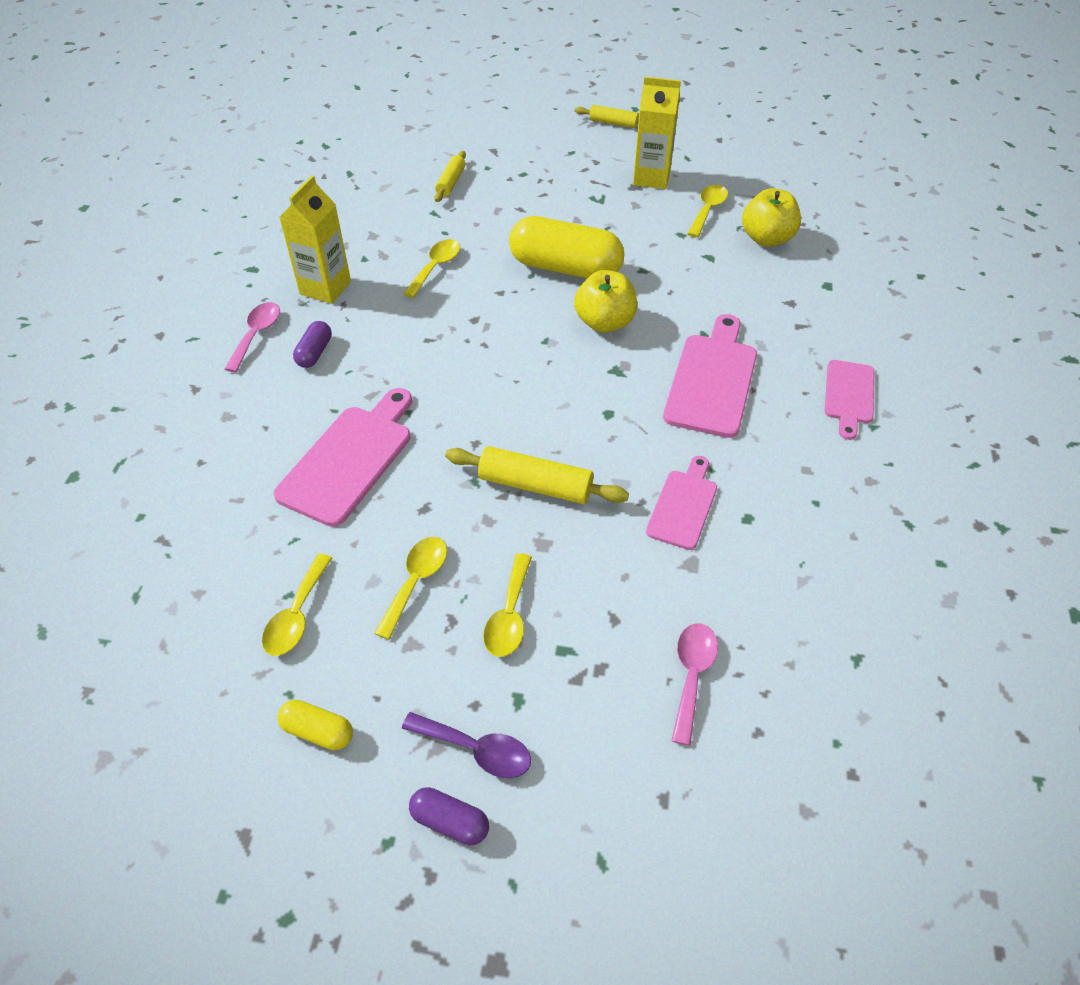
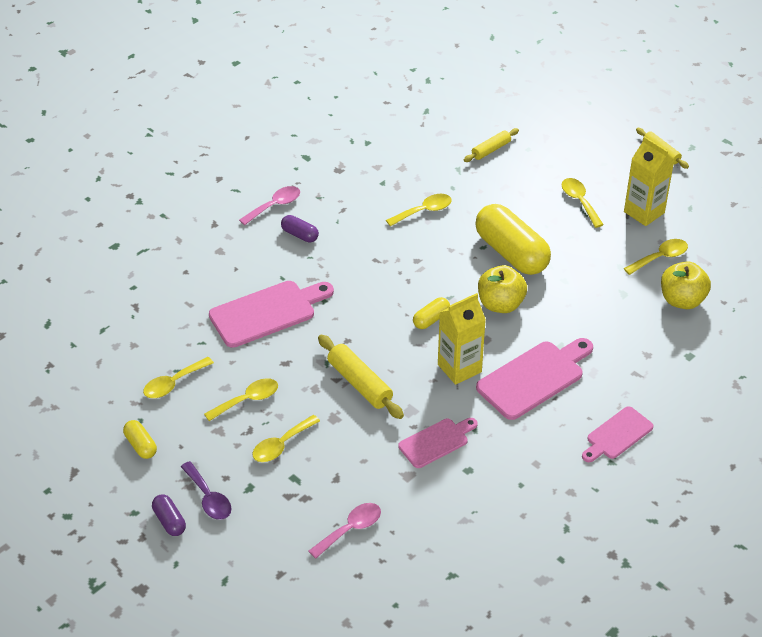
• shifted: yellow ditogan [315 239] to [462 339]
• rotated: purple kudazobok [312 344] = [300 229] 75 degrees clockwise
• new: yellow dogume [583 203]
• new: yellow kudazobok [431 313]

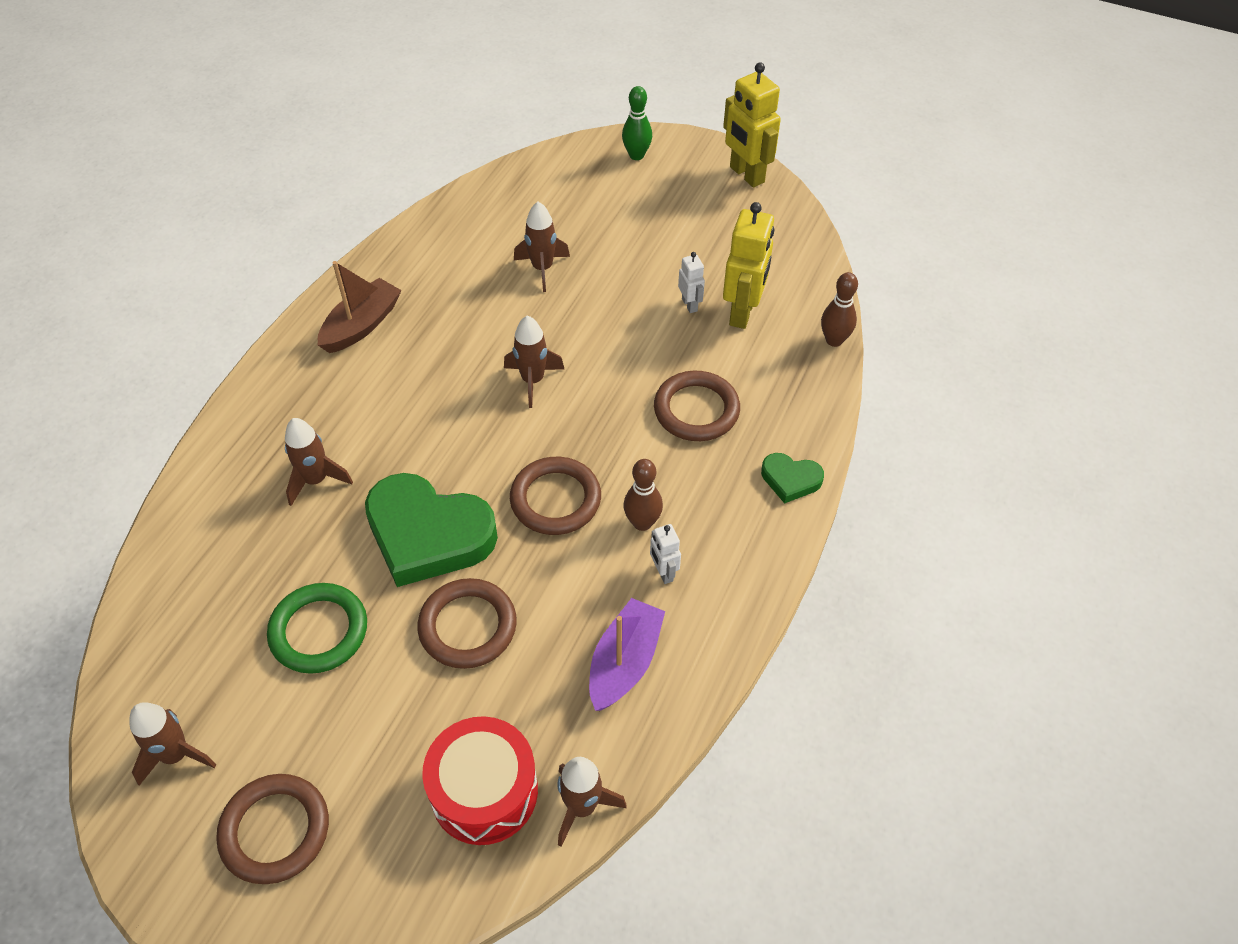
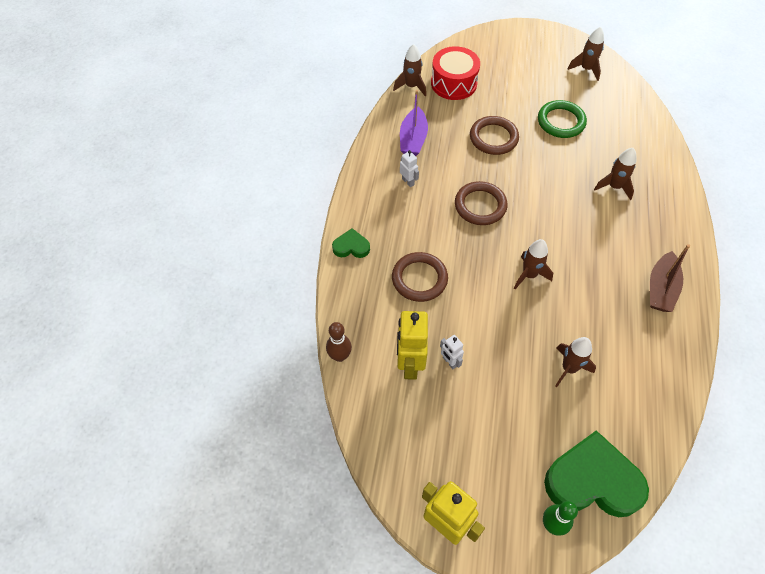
• gone: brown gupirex [643 495]
• shifted: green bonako [431 530] to [596 473]
• gone: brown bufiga [272 829]

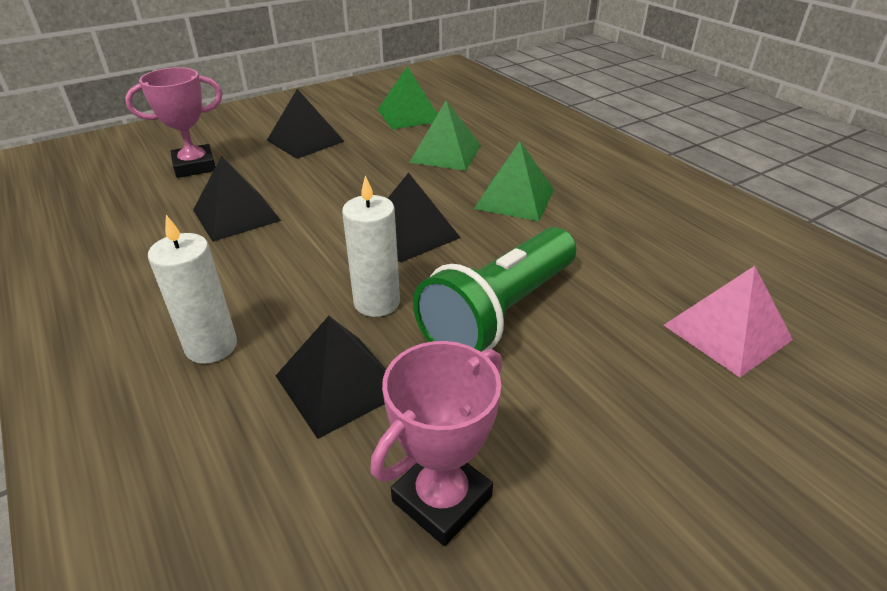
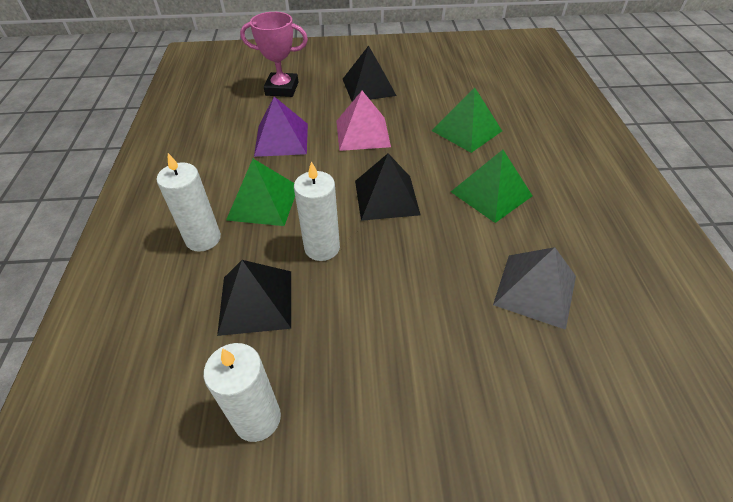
• shifted: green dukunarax [407 97] to [260 192]
• repainted: black dukunarax [237 199] to purple dukunarax [281 126]
• gone: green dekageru [494 289]
• shifted: pink dukunarax [728 321] to [363 121]
• swapped: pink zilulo [436 443] to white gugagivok [242 392]
• new: grey dukunarax [534 288]

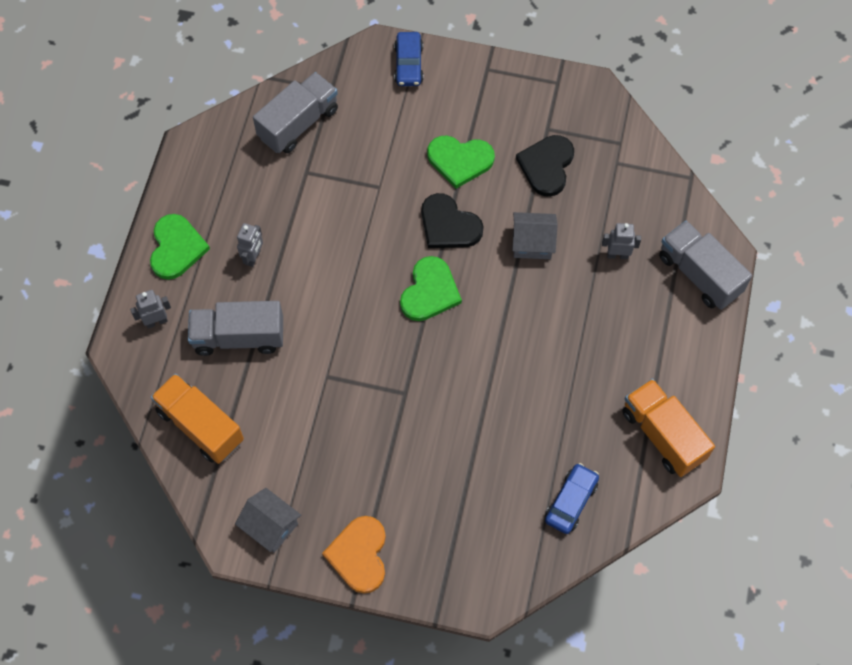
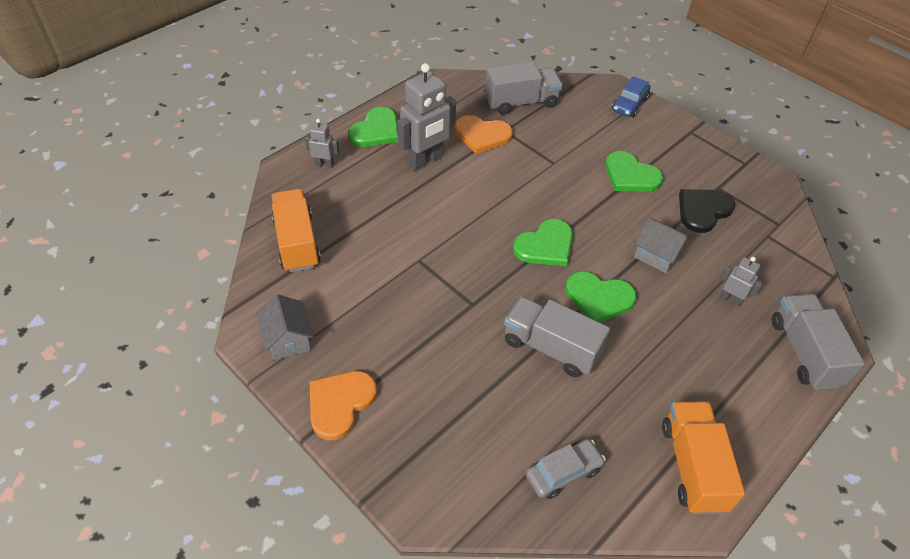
• gone: black bonako [452 220]
• scaled: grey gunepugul [250 245] = [426 117] x1.98
• shifted: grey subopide [235 328] to [557 337]
• repainted: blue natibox [572 498] to grey natibox [566 469]
• new: orange bonako [484 134]
• new: green bonako [601 296]

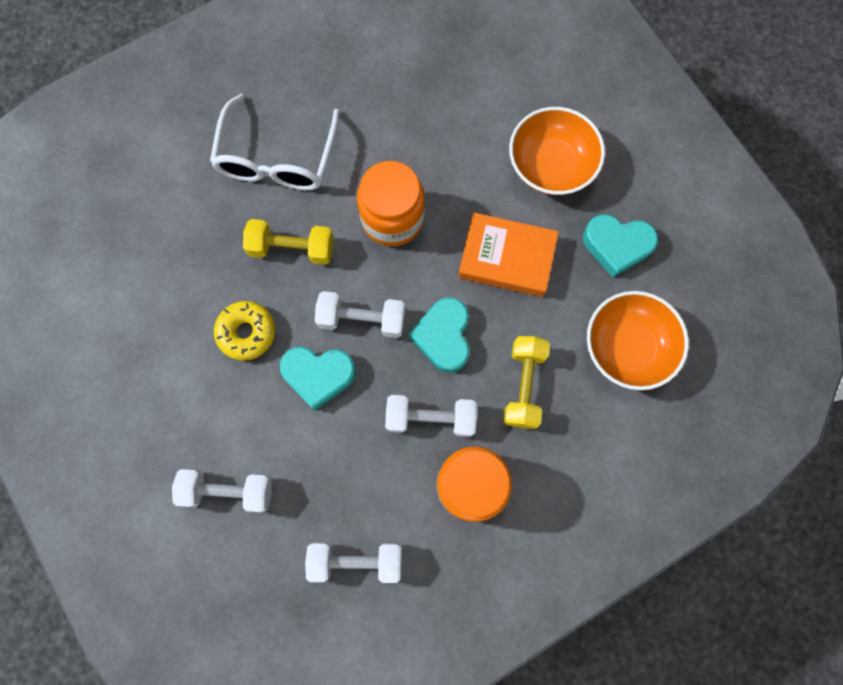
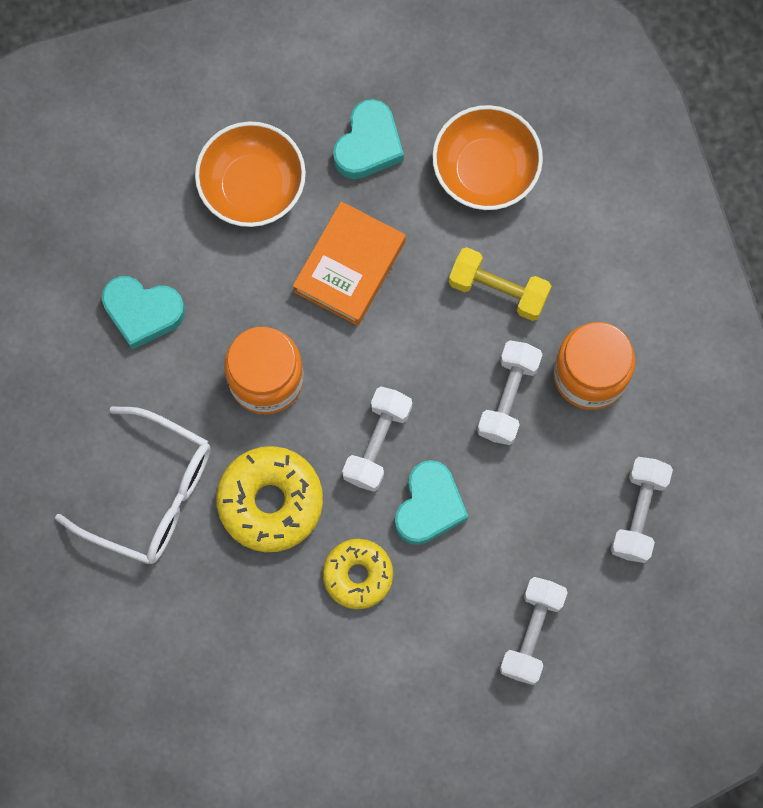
• swapped: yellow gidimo [288 242] to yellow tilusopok [269 499]
• shifted: turquoise bonako [439 335] to [143 313]

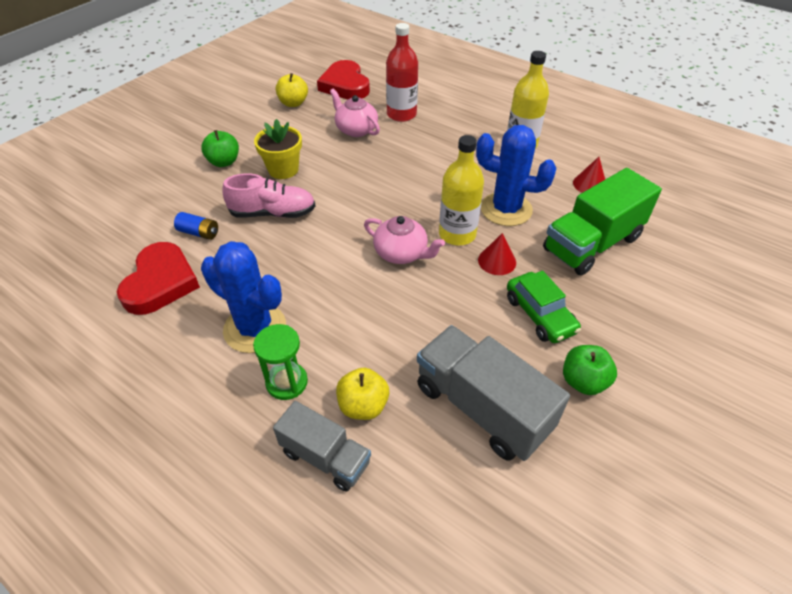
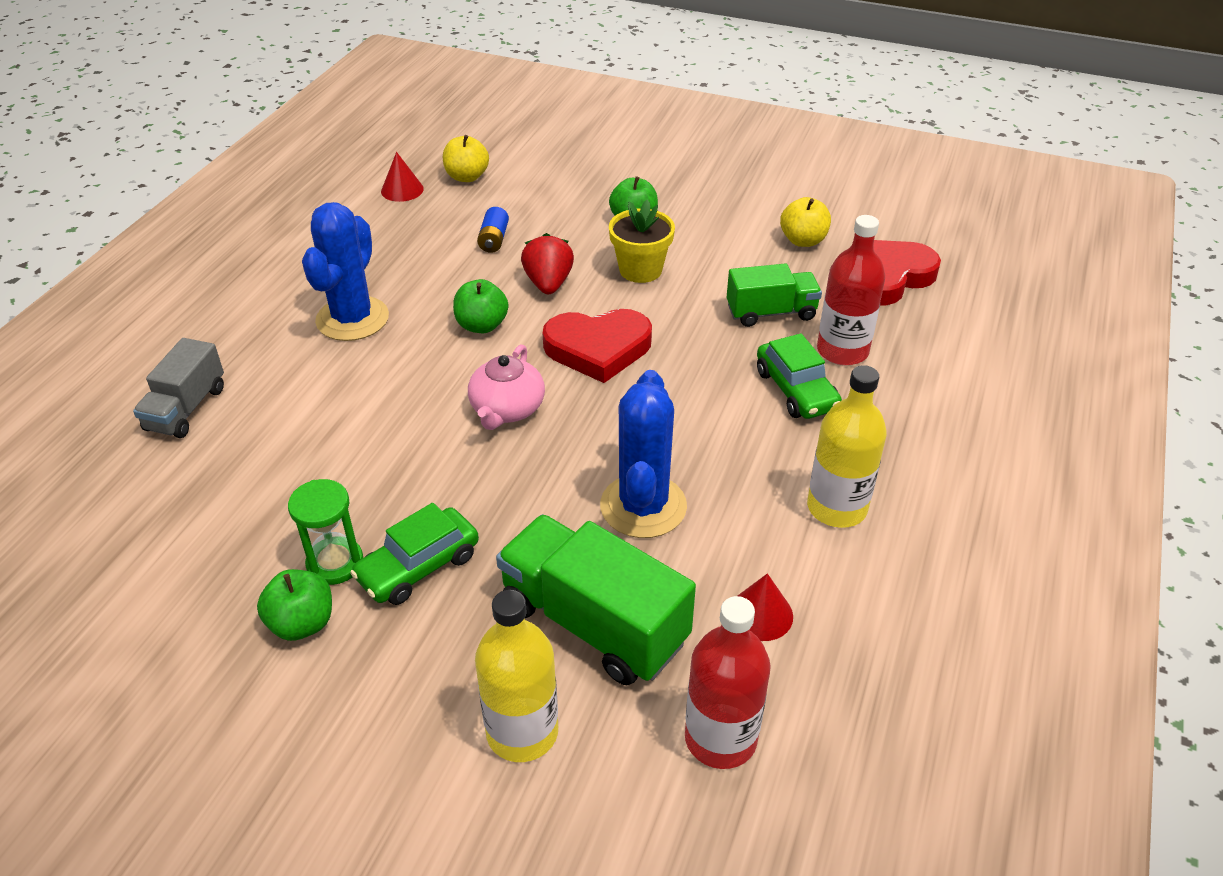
• swapped: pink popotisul [355 112] to green subopide [774 295]
• shifted: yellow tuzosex [461 190] to [516 676]
• swapped: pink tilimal [269 195] to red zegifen [547 263]
• shifted: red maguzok [497 254] to [402 177]
• shifted: red bonako [158 278] to [597 346]
• shifted: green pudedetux [280 362] to [325 532]
• gone: grey subopide [493 393]
• shifted: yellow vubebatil [362 394] to [466 158]
• new: green vubebatil [480 306]
• new: green natibox [799 376]
• new: red tuzosex [728 682]

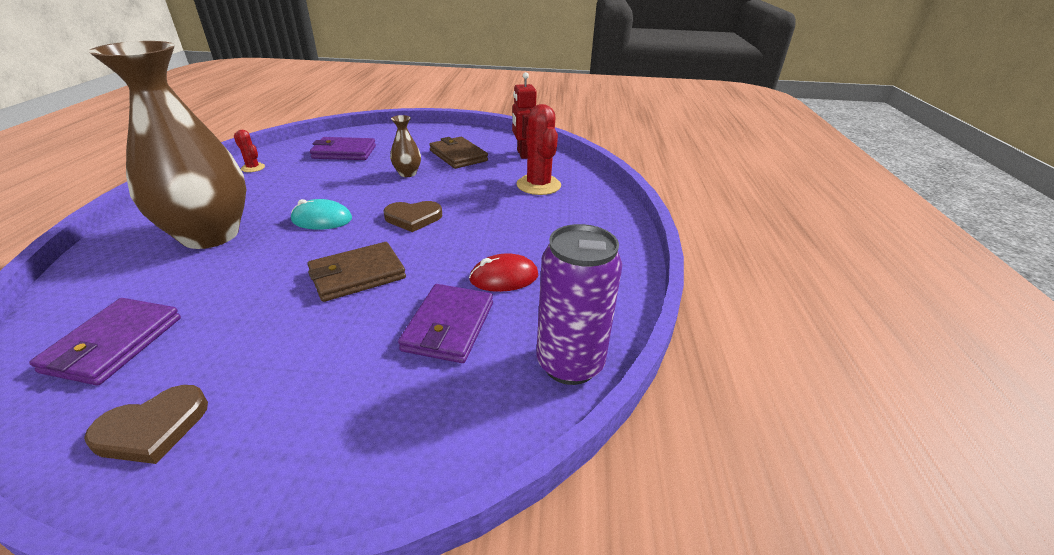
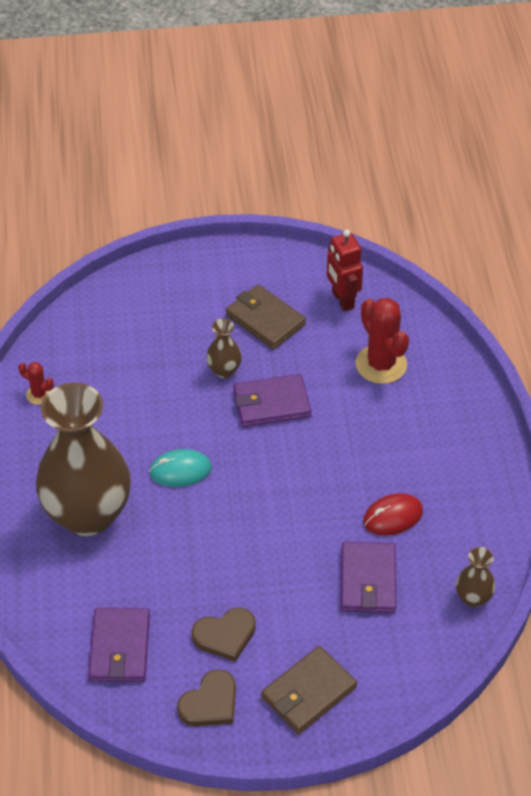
• shifted: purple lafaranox [343 148] to [272 400]
• shifted: brown bonako [412 216] to [224 635]
• swapped: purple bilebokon [579 304] to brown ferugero [475 577]
• shifted: brown lafaranox [356 272] to [309 690]

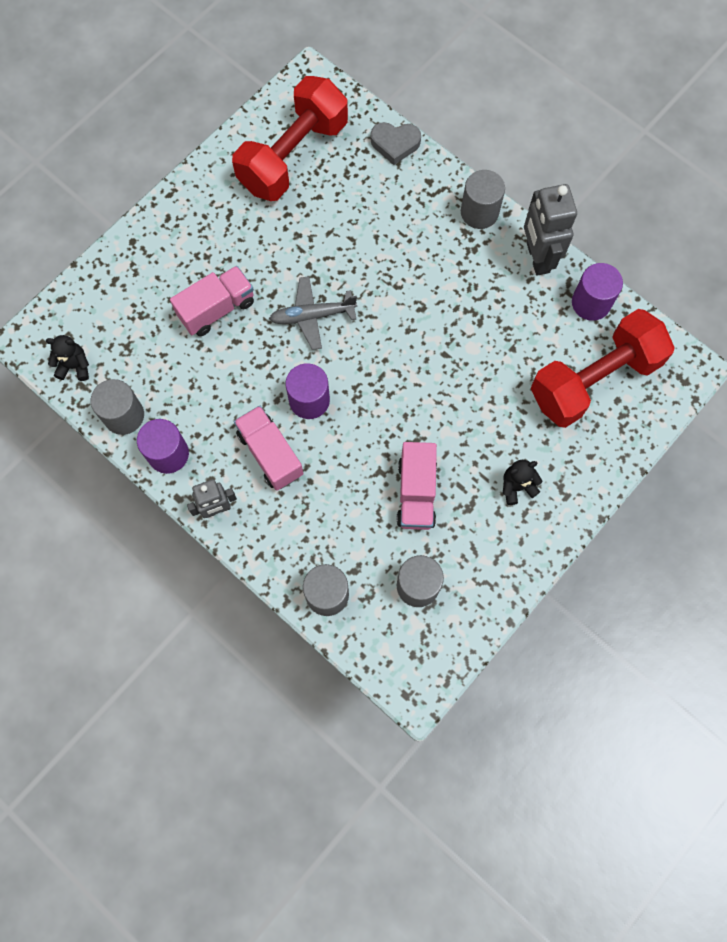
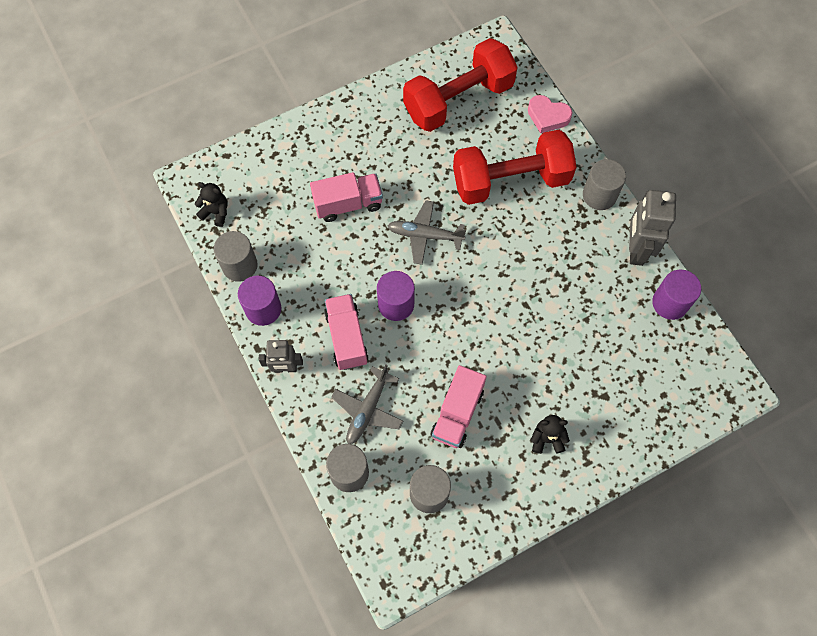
• repainted: grey bonako [396 143] to pink bonako [550 114]
• shifted: red gidimo [603 368] to [515 167]
• new: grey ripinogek [367 404]

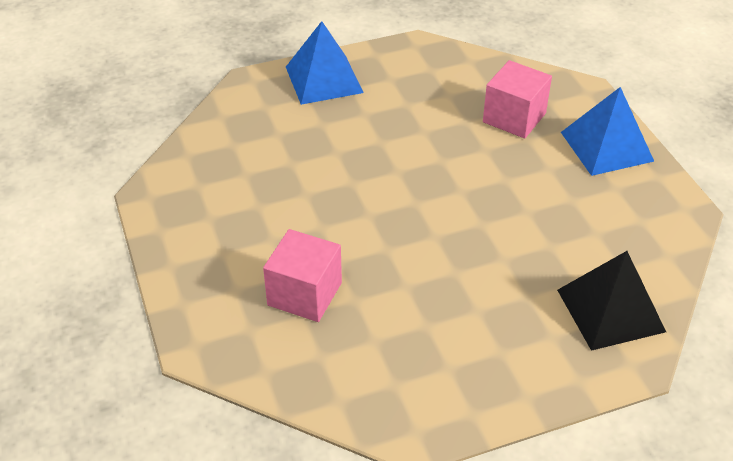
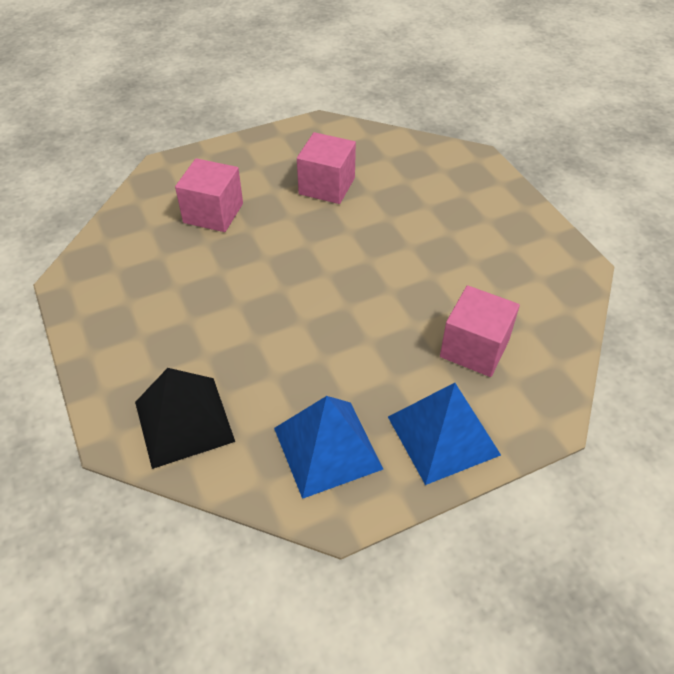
• shifted: blue dukunarax [325 63] to [328 447]
• new: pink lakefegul [326 168]

